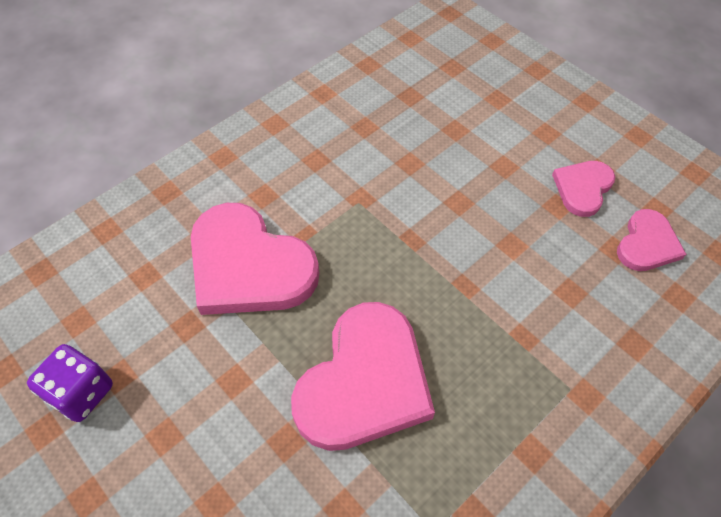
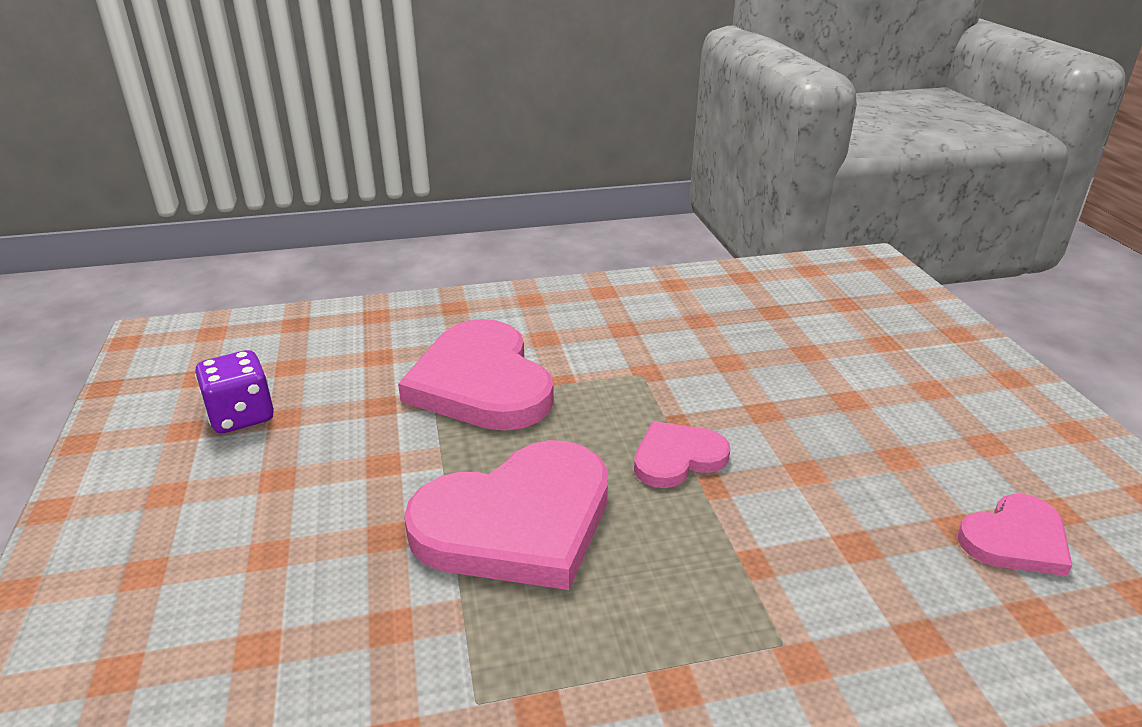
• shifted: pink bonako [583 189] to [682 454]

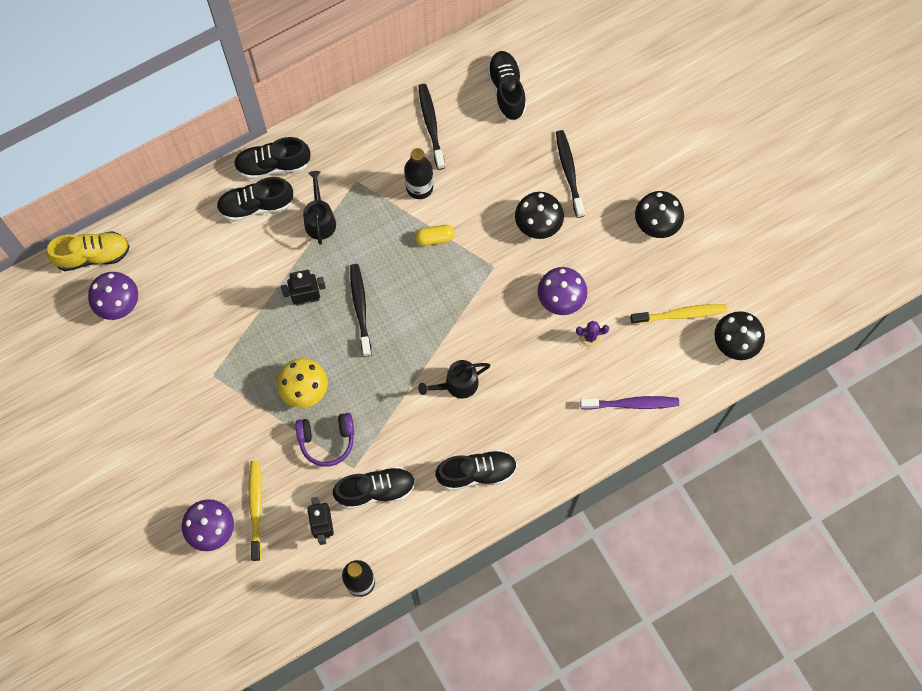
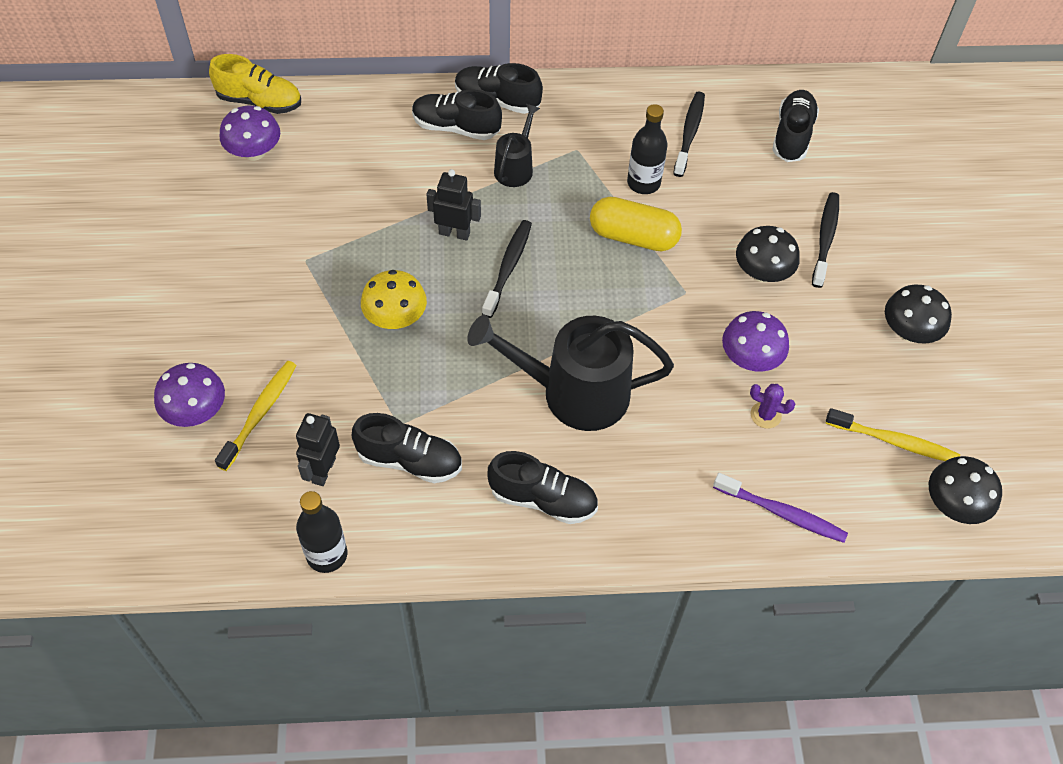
• scaled: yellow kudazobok [435 235] = [636 224] x1.84
• scaled: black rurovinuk [454 379] = [570 373] x1.94
• gone: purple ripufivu [324 440]

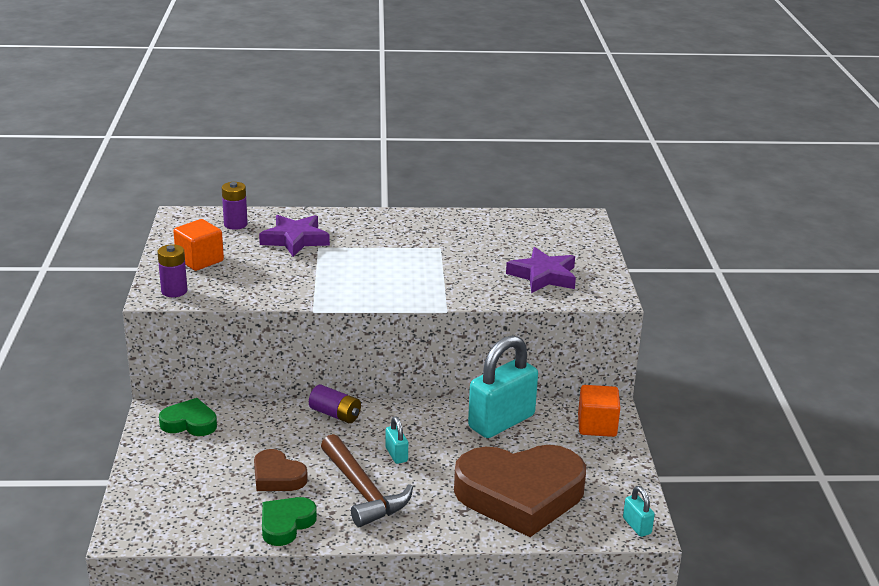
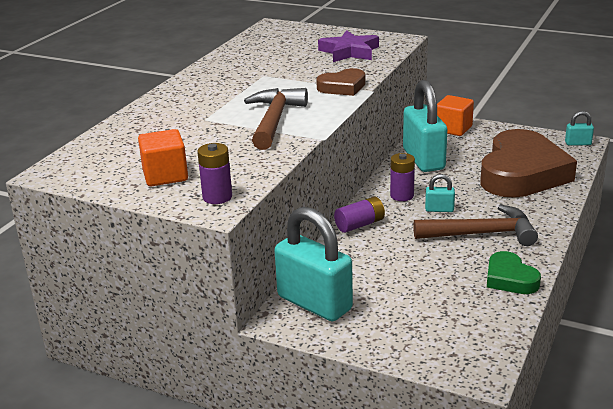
• shifted: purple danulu [235 206] to [402 177]
• gone: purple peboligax [294 236]
• swapped: green bonako [188 417] to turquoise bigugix [313 264]
• shifted: brown bonako [281 470] to [340 82]
• new: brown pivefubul [276 119]

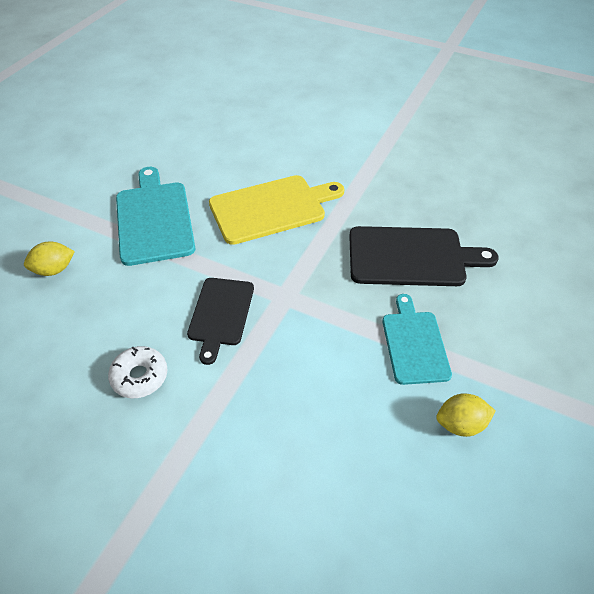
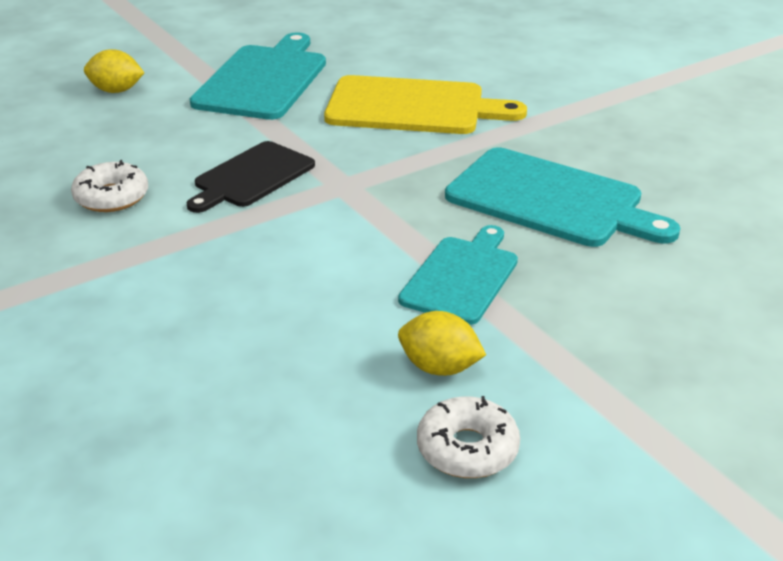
• repainted: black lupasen [423 256] to turquoise lupasen [562 197]
• new: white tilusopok [468 437]

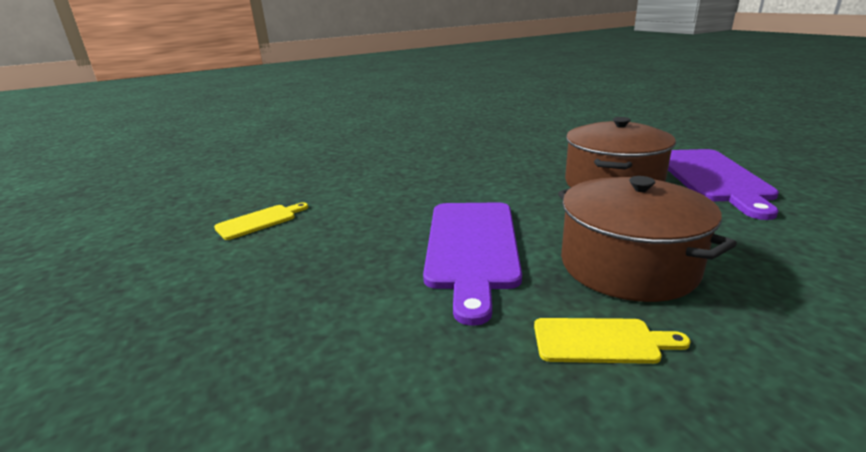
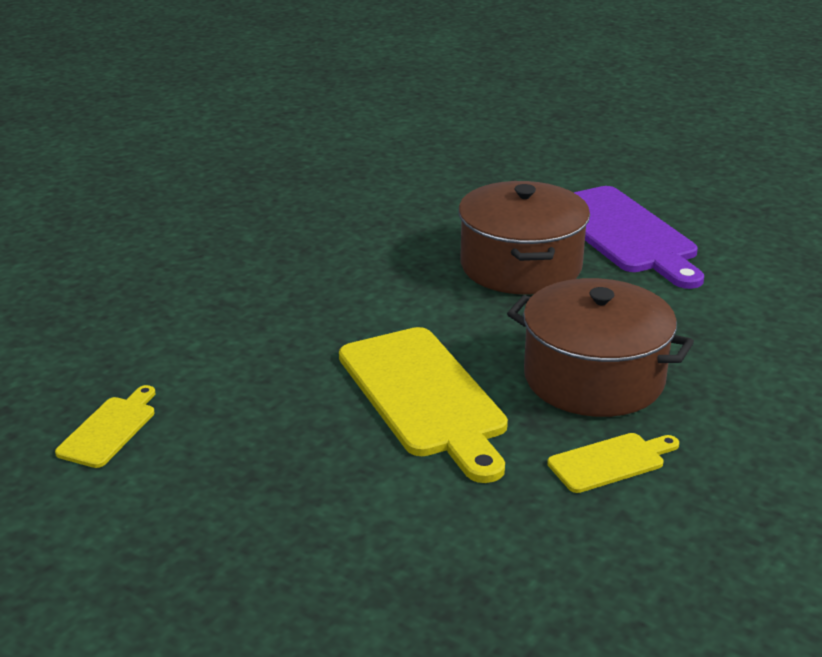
• repainted: purple lupasen [472 264] to yellow lupasen [423 405]

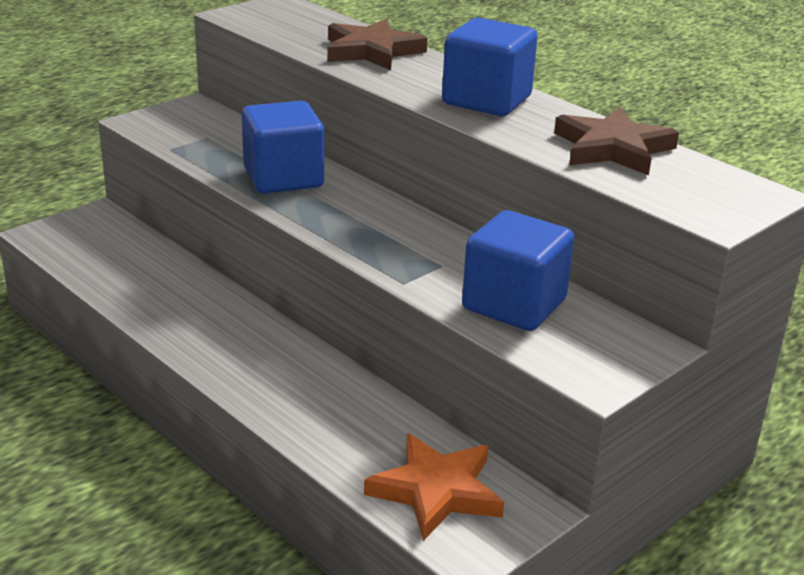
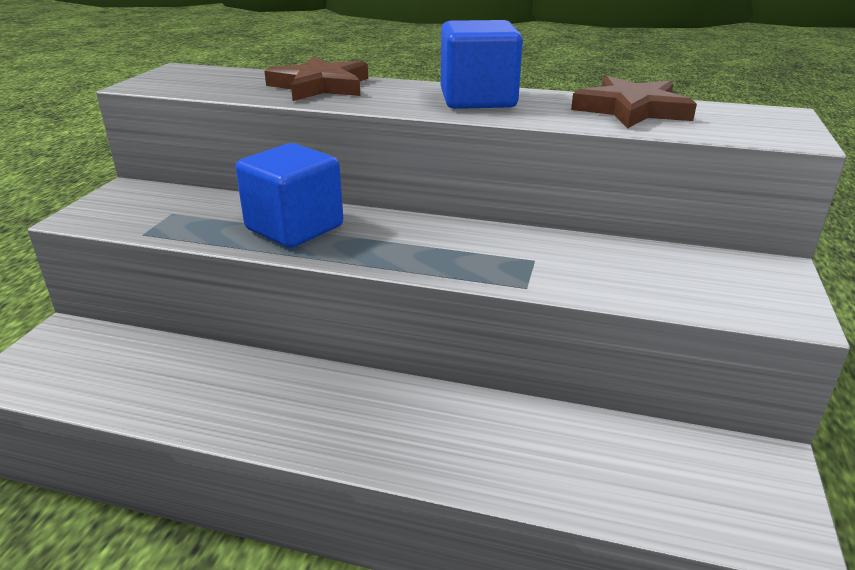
• gone: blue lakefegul [518 270]
• gone: orange peboligax [434 487]

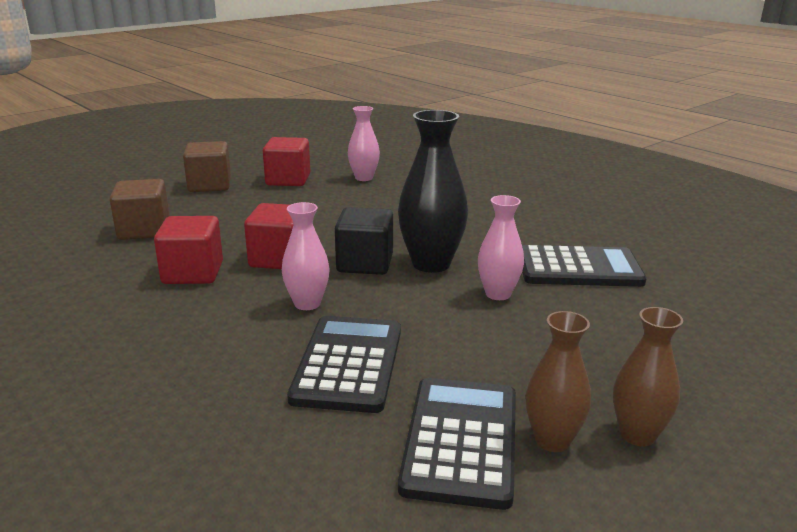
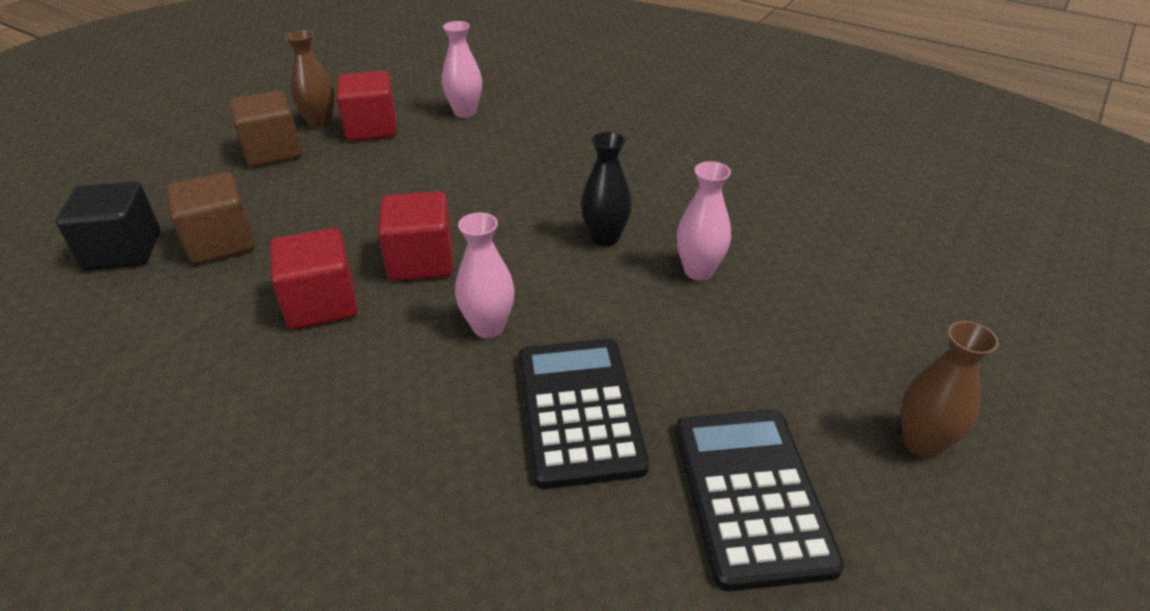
• scaled: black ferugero [433 191] = [606 189] x0.62
• shifted: black lakefegul [364 241] to [108 225]
• gone: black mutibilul [584 266]
• shifted: brown ferugero [558 381] to [310 79]

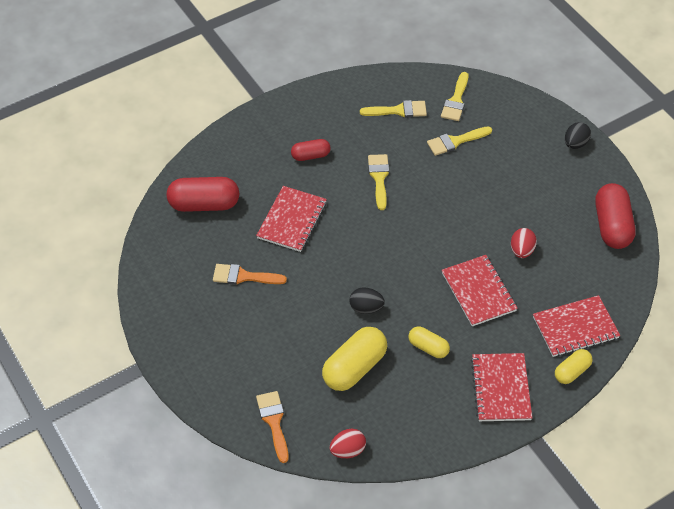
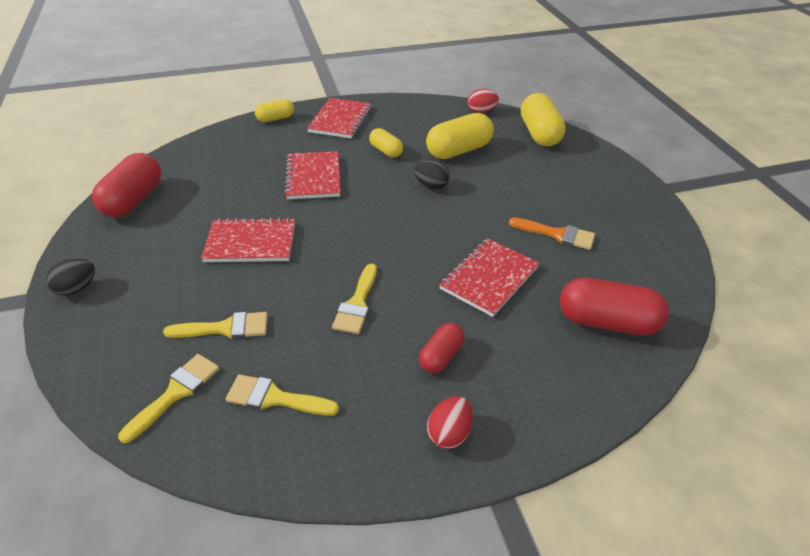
• rotated: red kudazobok [311 150] = [441 347] 60 degrees counterclockwise
• shifted: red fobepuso [524 243] to [450 422]
• shifted: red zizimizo [576 326] to [248 240]
• swapped: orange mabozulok [272 427] to yellow kudazobok [543 120]

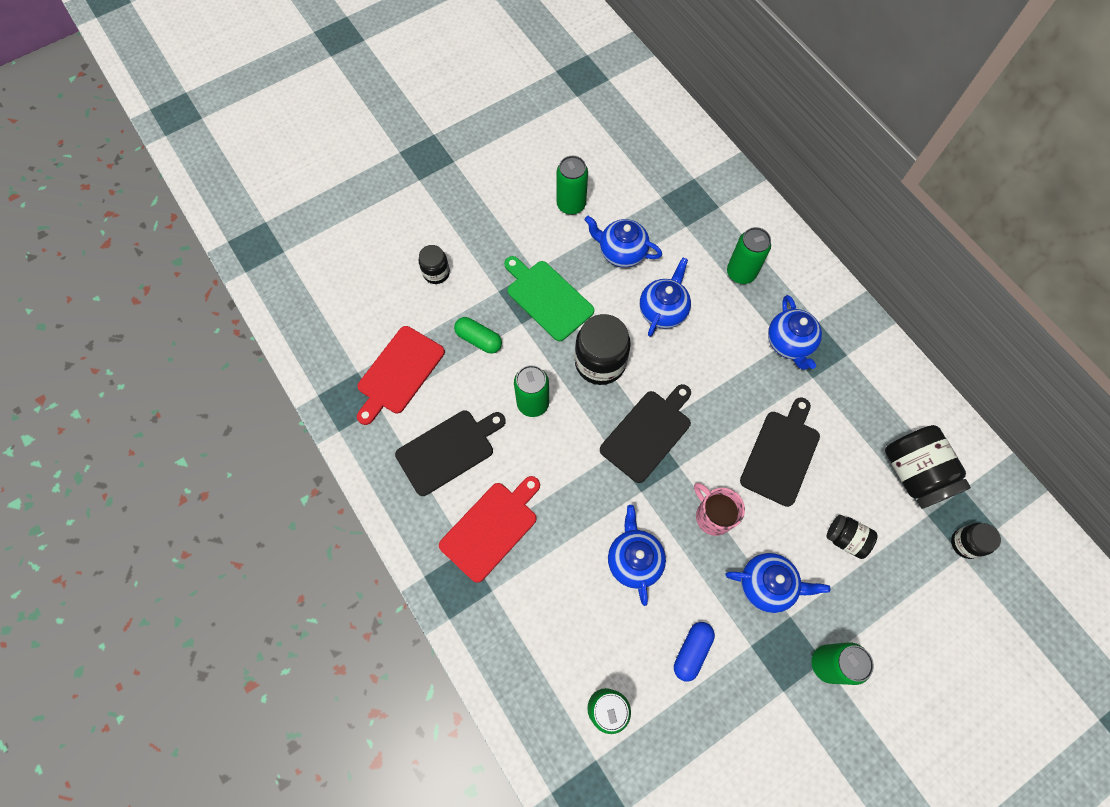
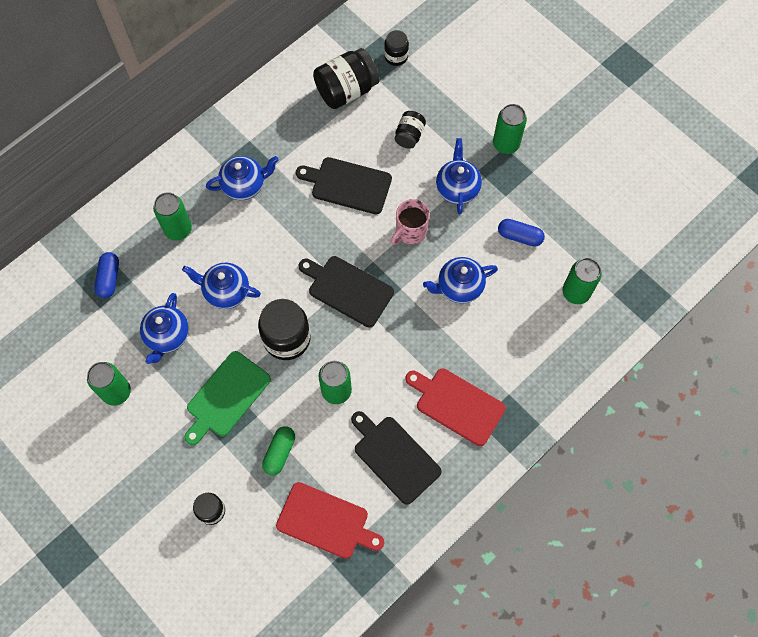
• new: blue kudazobok [106 275]

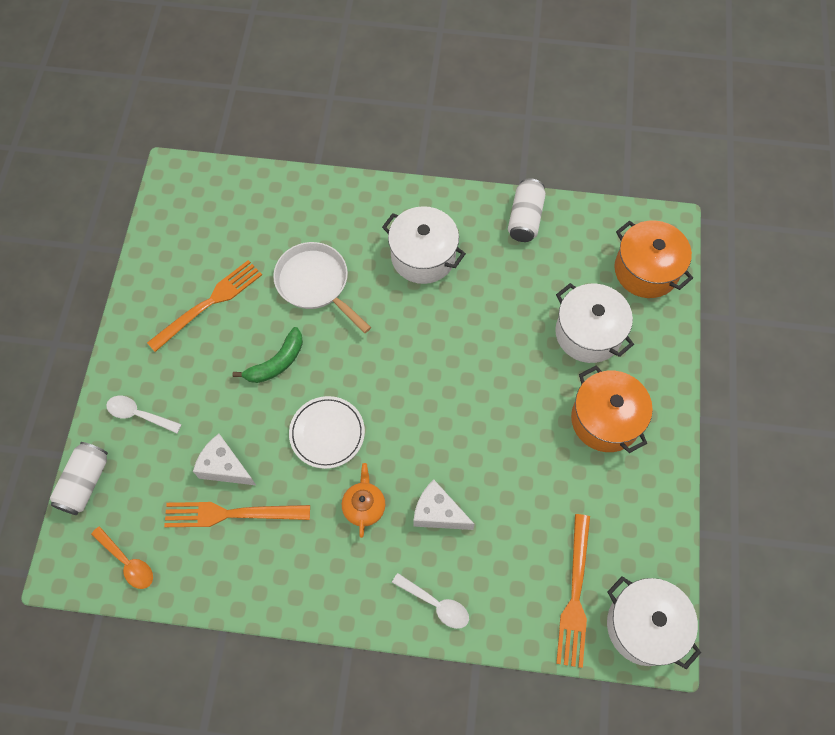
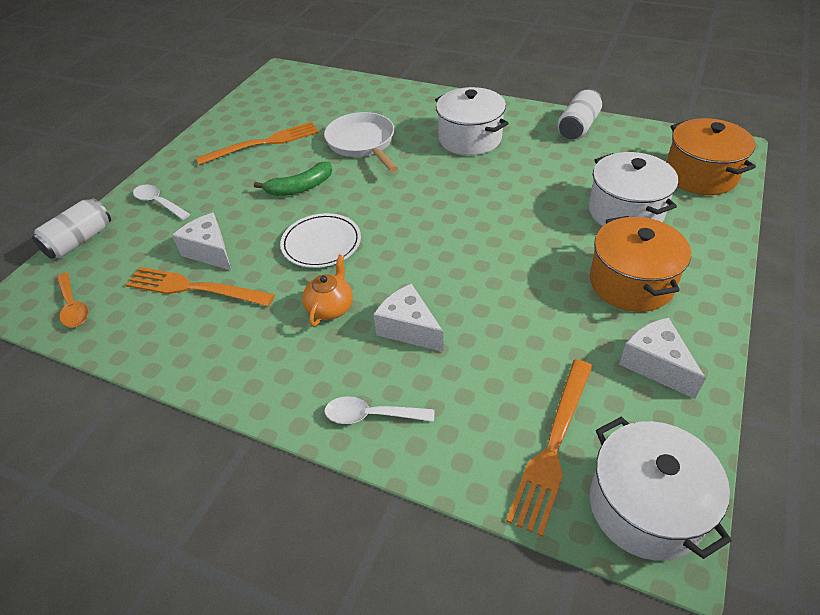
• rotated: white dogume [430 601] = [379 410] 135 degrees clockwise
• new: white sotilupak [662 358]

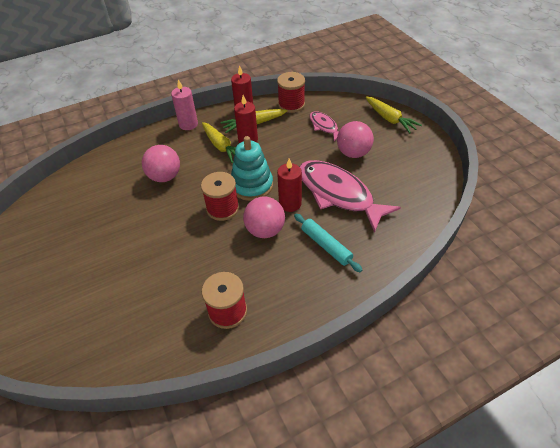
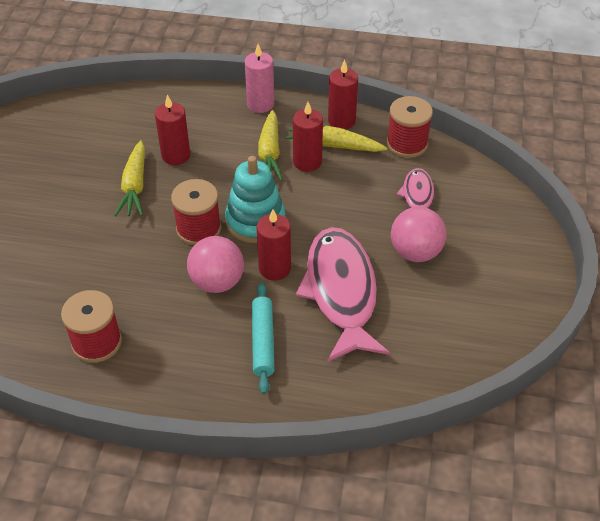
• shifted: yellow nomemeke [394 114] to [129 178]
• swapped: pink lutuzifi [161 163] to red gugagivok [172 130]

